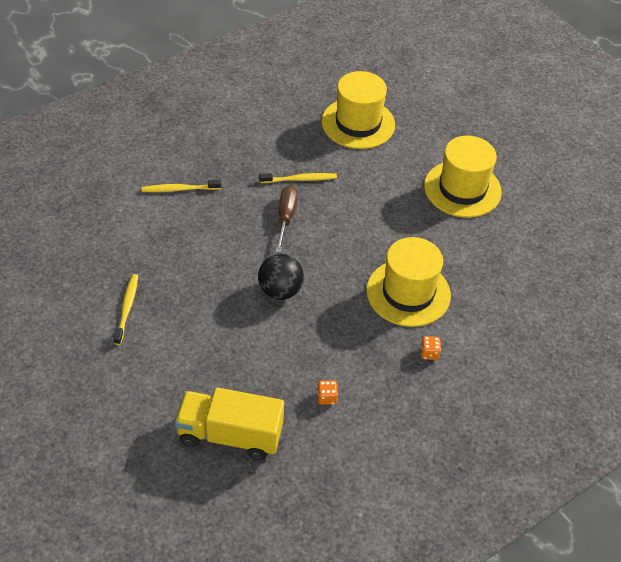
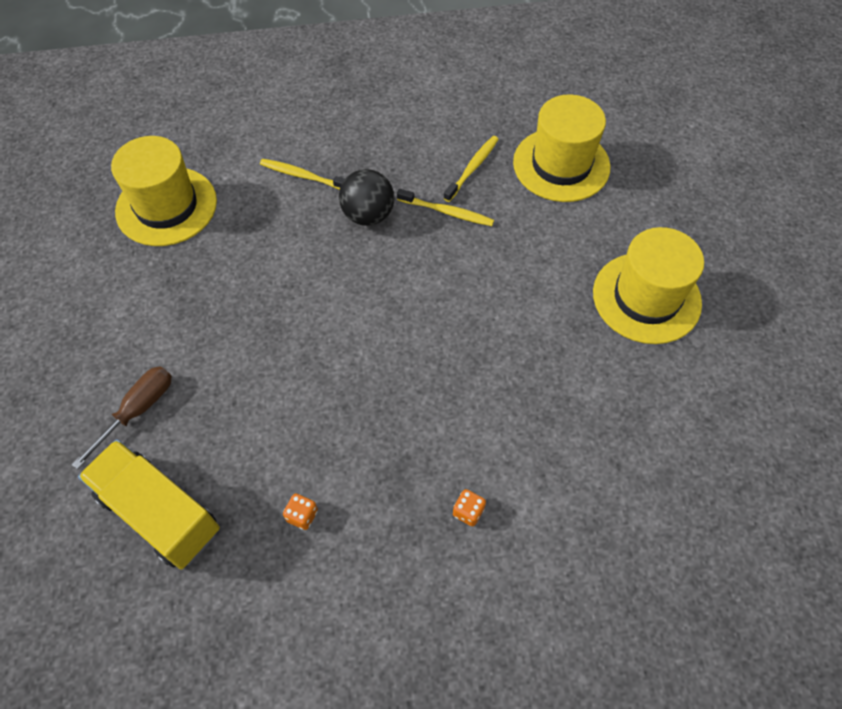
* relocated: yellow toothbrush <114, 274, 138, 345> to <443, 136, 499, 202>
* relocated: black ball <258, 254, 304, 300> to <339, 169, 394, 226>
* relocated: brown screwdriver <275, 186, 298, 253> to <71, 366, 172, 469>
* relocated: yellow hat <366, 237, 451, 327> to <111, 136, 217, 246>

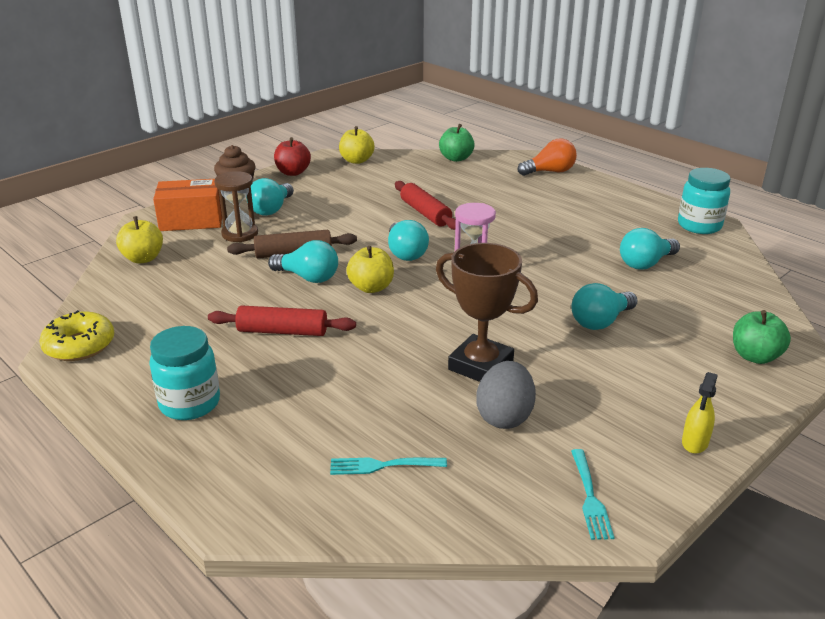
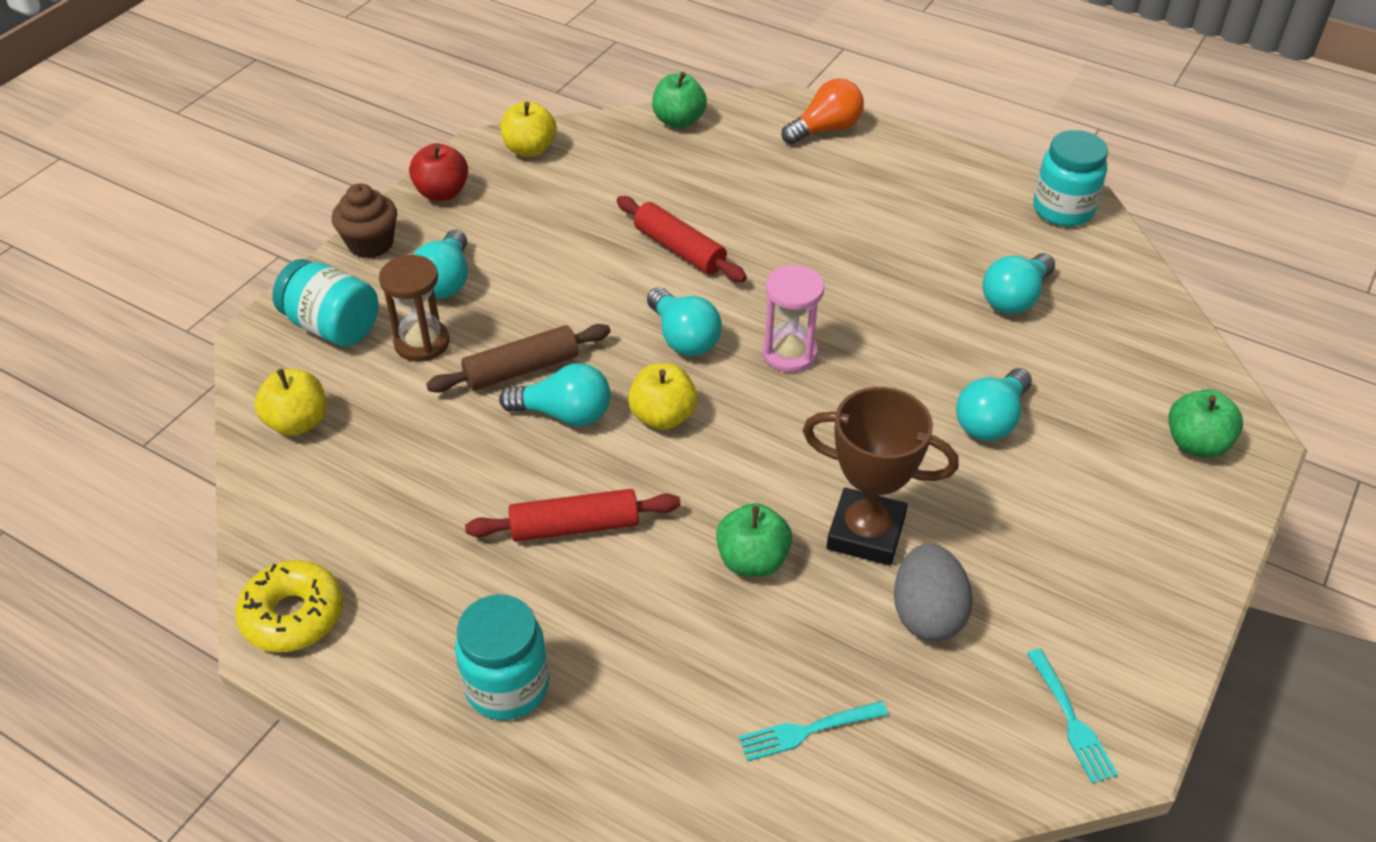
* missing: yellow spray bottle <682, 372, 717, 454>
* appeared: green apple <716, 503, 792, 577>
* exchanged: orange box <153, 179, 222, 231> to turquoise jar <272, 259, 378, 347>

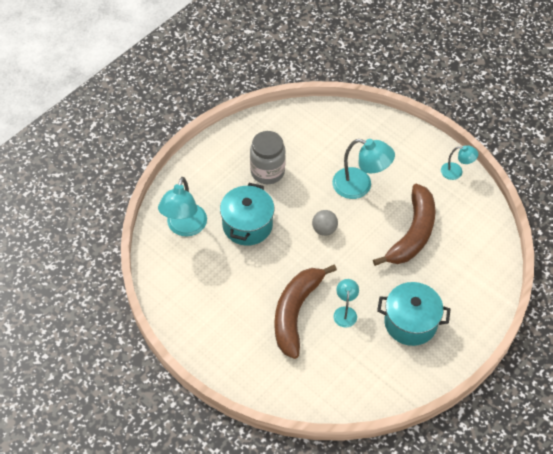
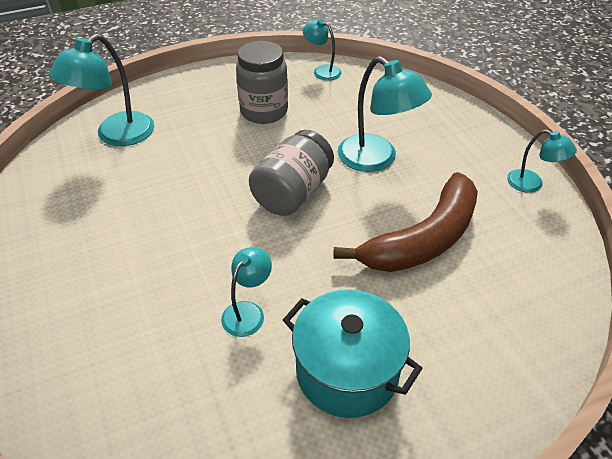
* missing: turquoise pot <220, 183, 274, 246>
* missing: brown banana <275, 264, 337, 359>
* appeared: turquoise lamp <303, 19, 342, 81>
* exchanged: grey ball <312, 210, 338, 236> to grey jar <249, 130, 334, 216>

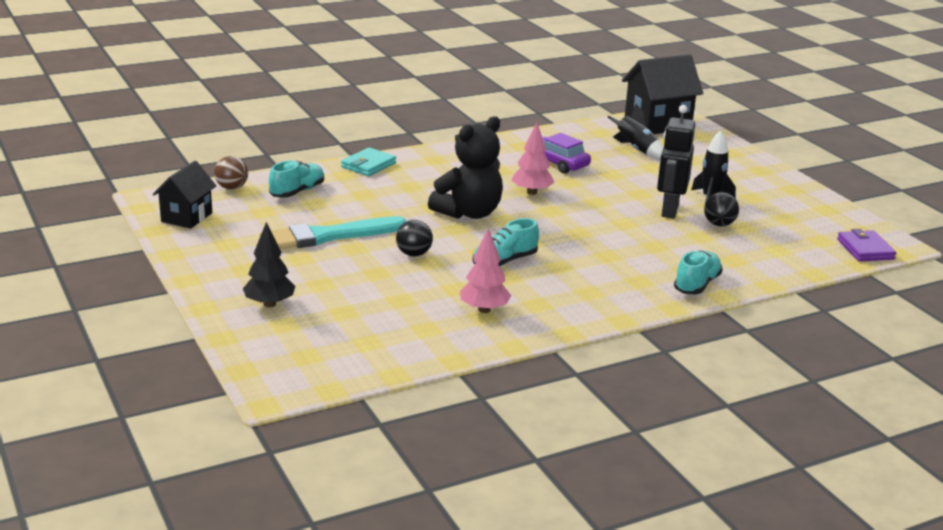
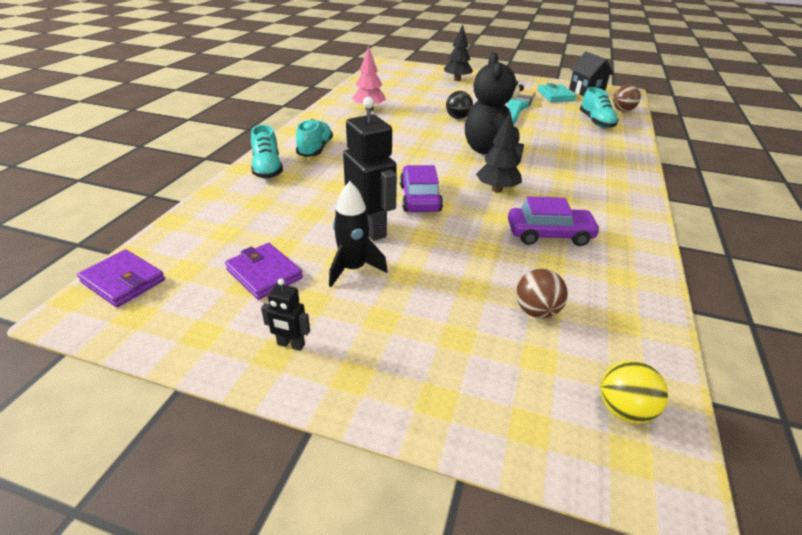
* missing: black ball <704, 192, 739, 226>
* appeared: purple wallet <225, 243, 303, 300>
* appeared: black robot <261, 278, 310, 351>
* appeared: purple car <400, 165, 443, 212>
* relocated: turquoise wallet <341, 147, 396, 176> to <537, 83, 576, 102>
* relocated: turquoise shoe <472, 218, 539, 266> to <296, 119, 333, 157>
* exchanged: black rocket <608, 104, 664, 159> to brown ball <516, 269, 568, 318>
* exchanged: black house <622, 54, 703, 134> to yellow ball <600, 360, 668, 424>
* colour: pink tree <512, 122, 554, 195> to black tree <476, 112, 522, 192>

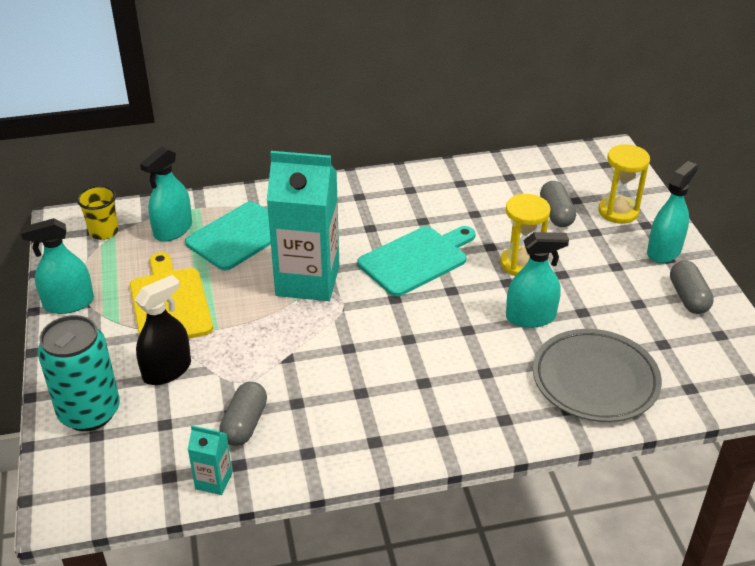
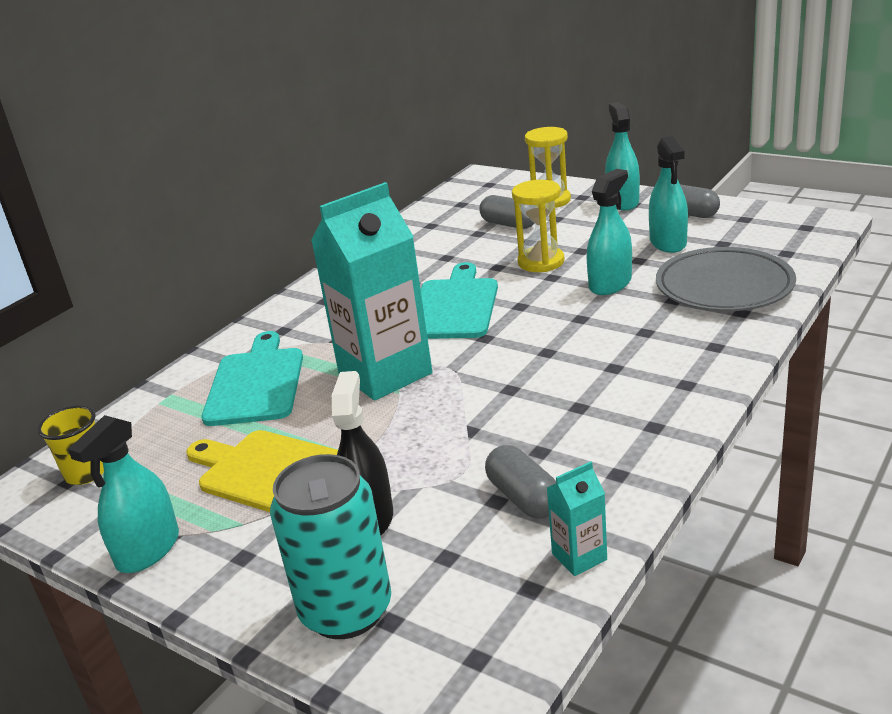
* relocated: turquoise spray bottle <140, 147, 192, 242> to <649, 136, 688, 253>

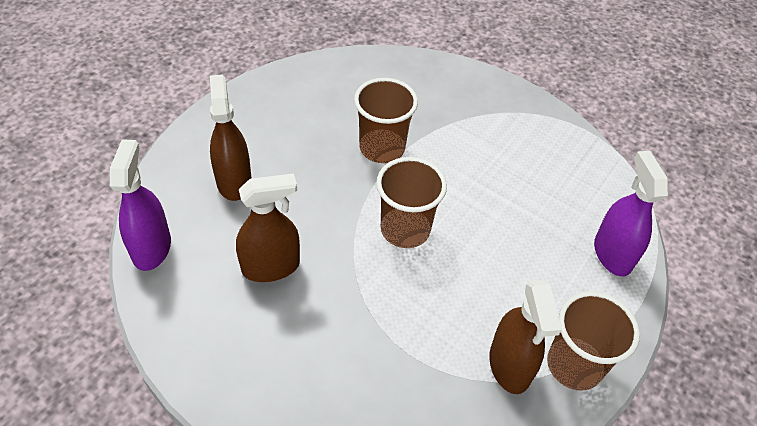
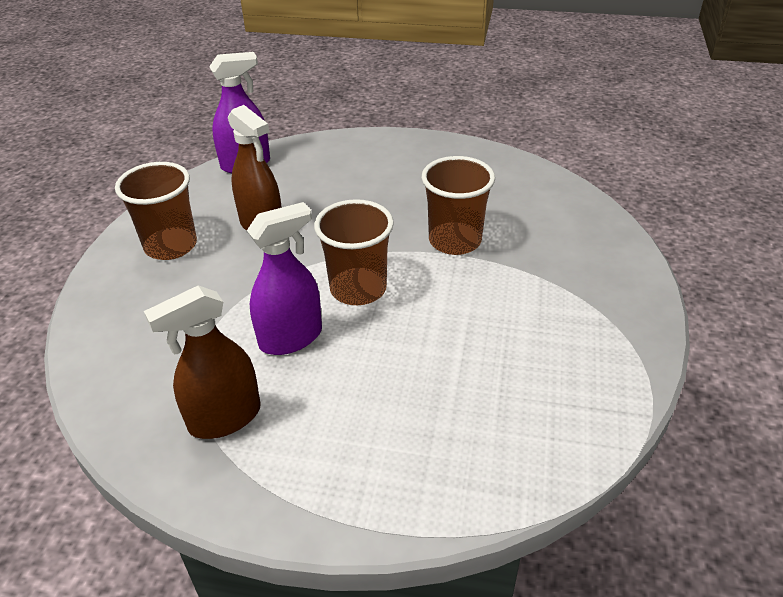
* missing: brown spray bottle <210, 74, 252, 201>
* relocated: brown cup <547, 291, 640, 391> to <115, 162, 197, 260>
* relocated: purple spray bottle <594, 151, 669, 276> to <247, 202, 322, 355>

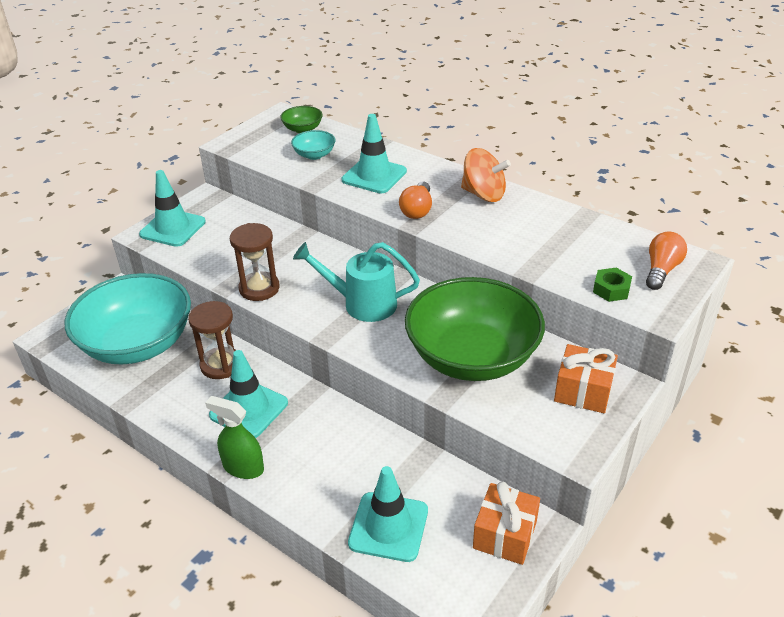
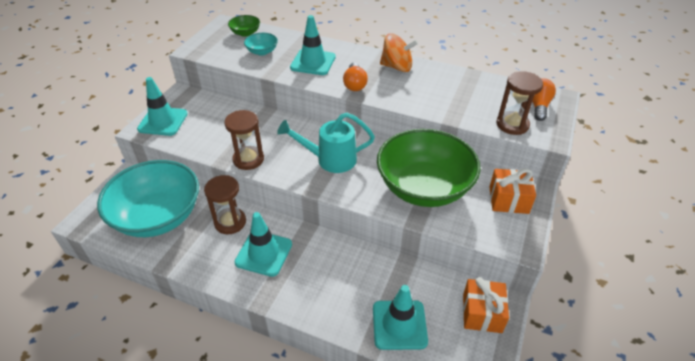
* missing: green spray bottle <205, 396, 264, 479>
* exchanged: green nut <593, 268, 632, 302> to brown hourglass <496, 71, 543, 135>

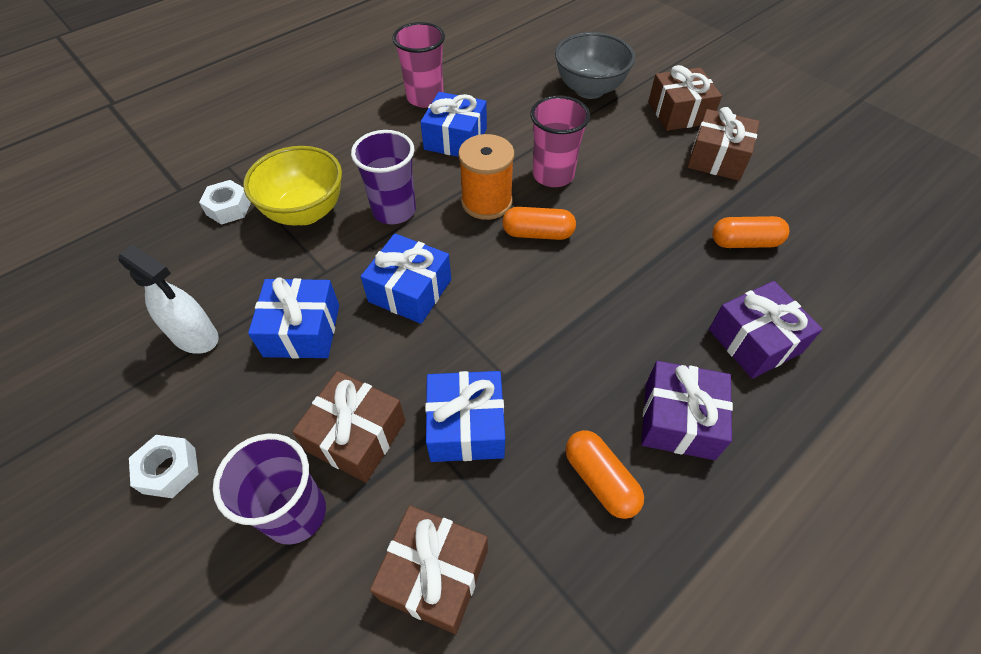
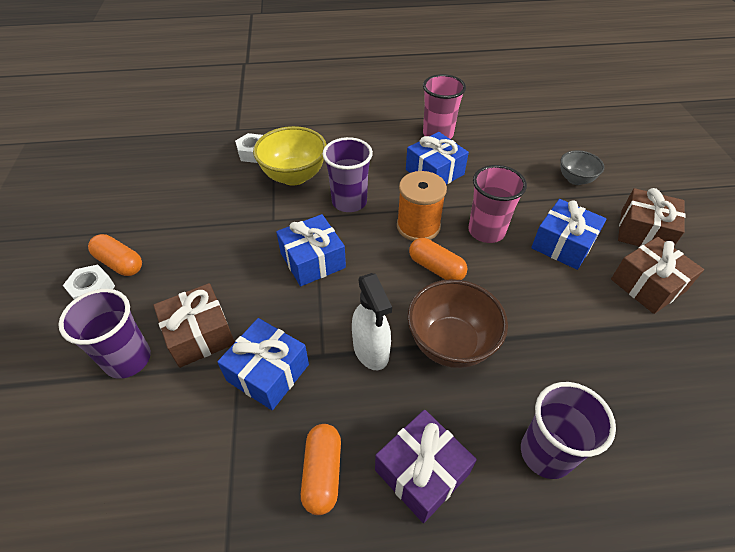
* missing: brown gift <370, 505, 488, 634>
* appeared: brown bowl <407, 279, 508, 368>
* relocated: white spray bottle <118, 244, 219, 354> to <352, 273, 392, 370>
* relocated: blue gift <248, 277, 339, 358> to <531, 199, 607, 270>
* relocated: orange capsule <712, 216, 789, 248> to <88, 234, 142, 276>
* exchanged: purple gift <709, 281, 823, 379> to purple cup <521, 382, 616, 479>
* size: grey bowl <555, 32, 635, 99> = <560, 150, 604, 185> x0.59

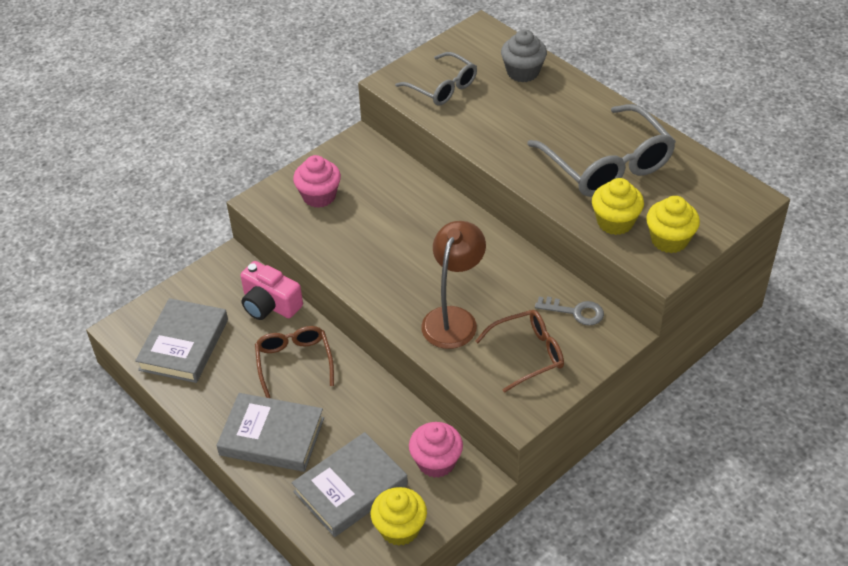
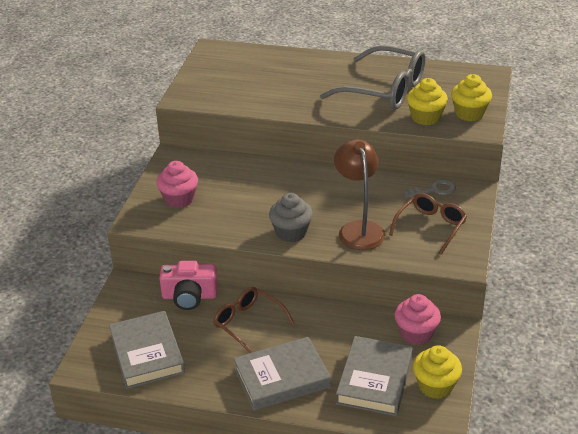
* missing: grey glasses <395, 52, 477, 106>
* relocated: grey cupcake <501, 29, 547, 82> to <269, 193, 313, 242>

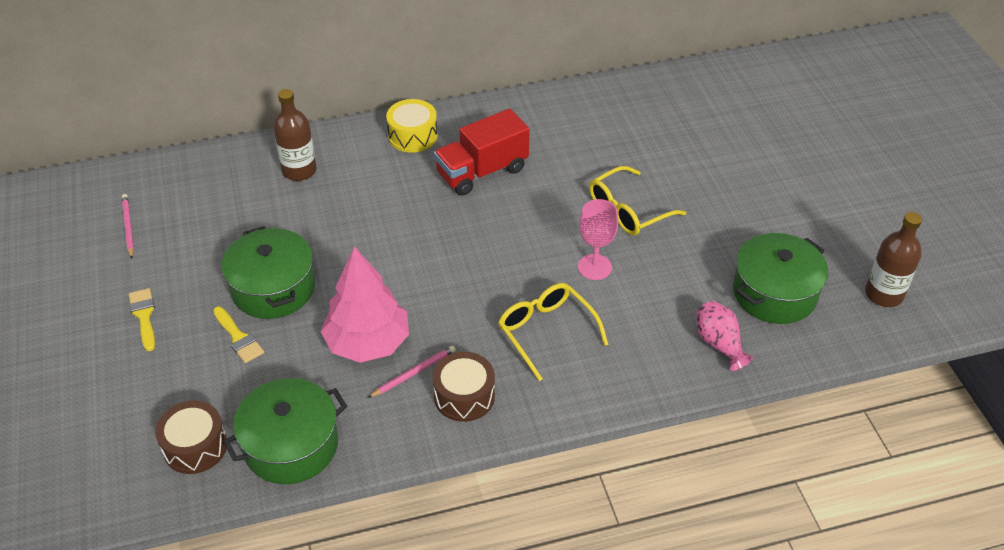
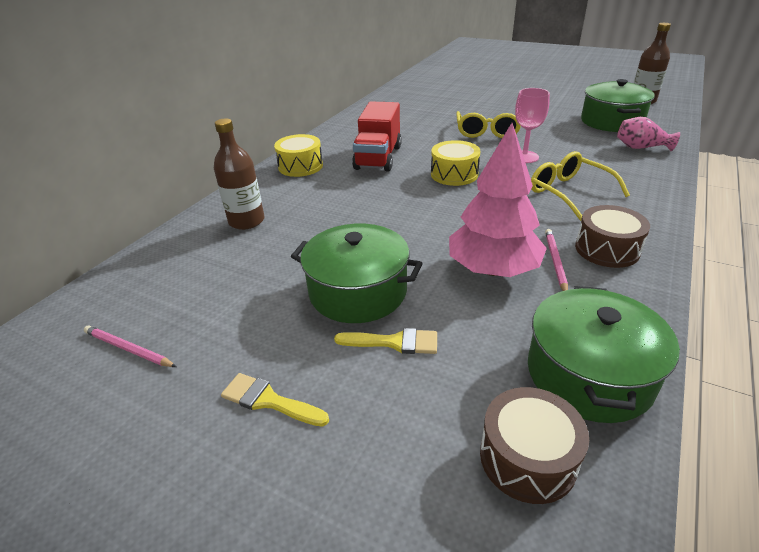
* appeared: yellow drum <431, 140, 480, 186>
* spun: yellow glasses <498, 283, 608, 381> = <531, 151, 630, 221> 45 degrees clockwise

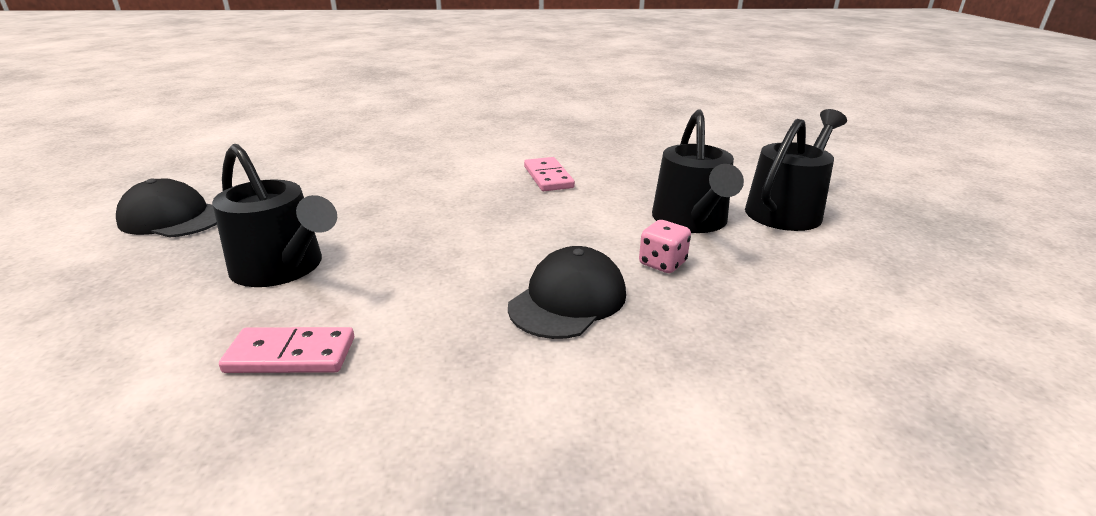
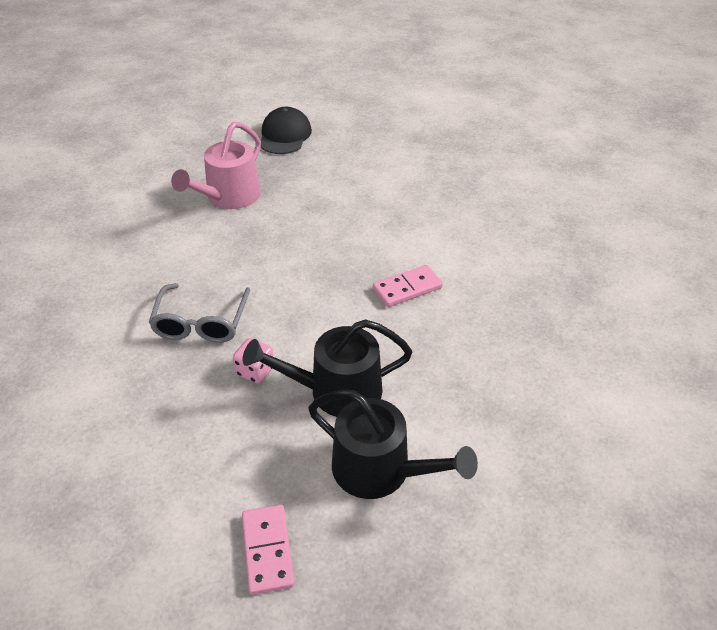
* relocated: pink domino <219, 327, 354, 373> to <242, 505, 295, 595>
* exchanged: black cap <508, 246, 626, 339> to grey glasses <149, 283, 250, 343>
* colour: black watering can <212, 144, 337, 287> to pink watering can <171, 122, 261, 209>

